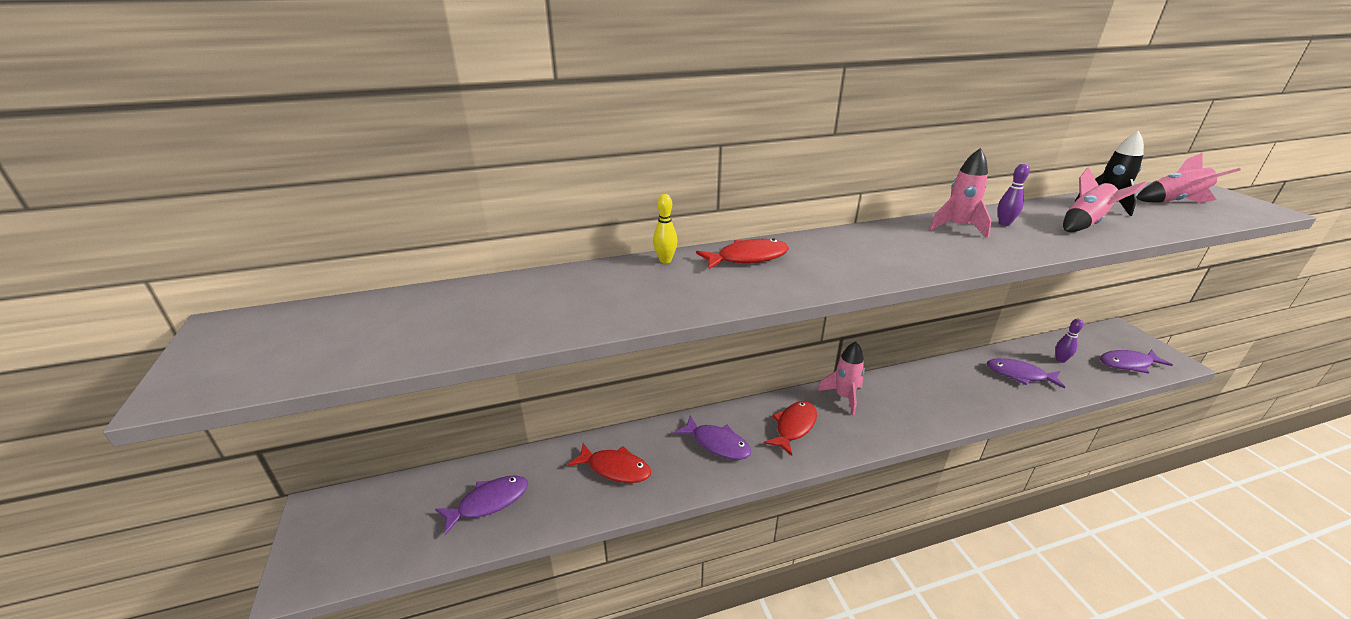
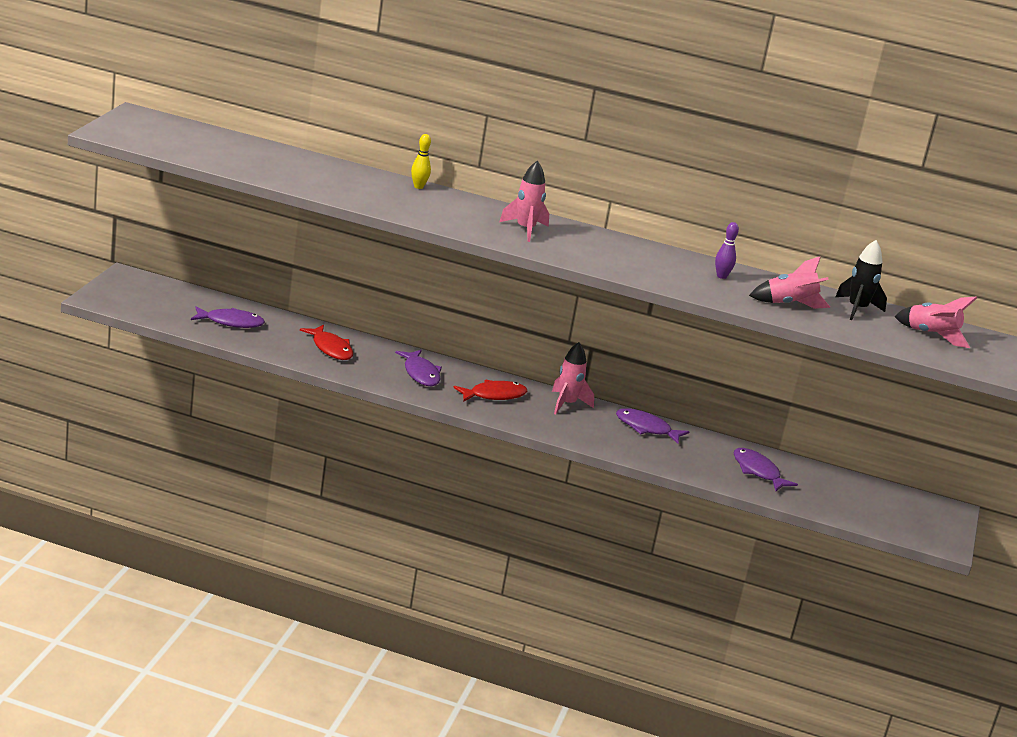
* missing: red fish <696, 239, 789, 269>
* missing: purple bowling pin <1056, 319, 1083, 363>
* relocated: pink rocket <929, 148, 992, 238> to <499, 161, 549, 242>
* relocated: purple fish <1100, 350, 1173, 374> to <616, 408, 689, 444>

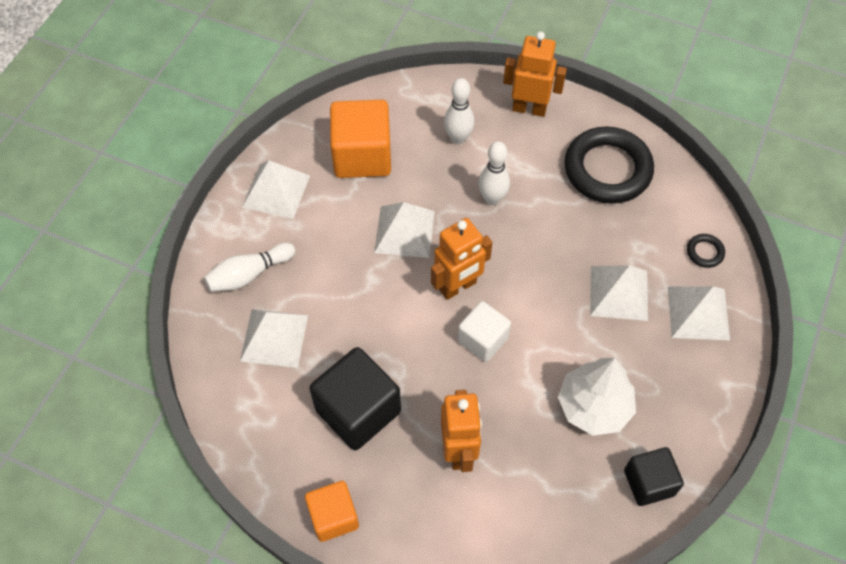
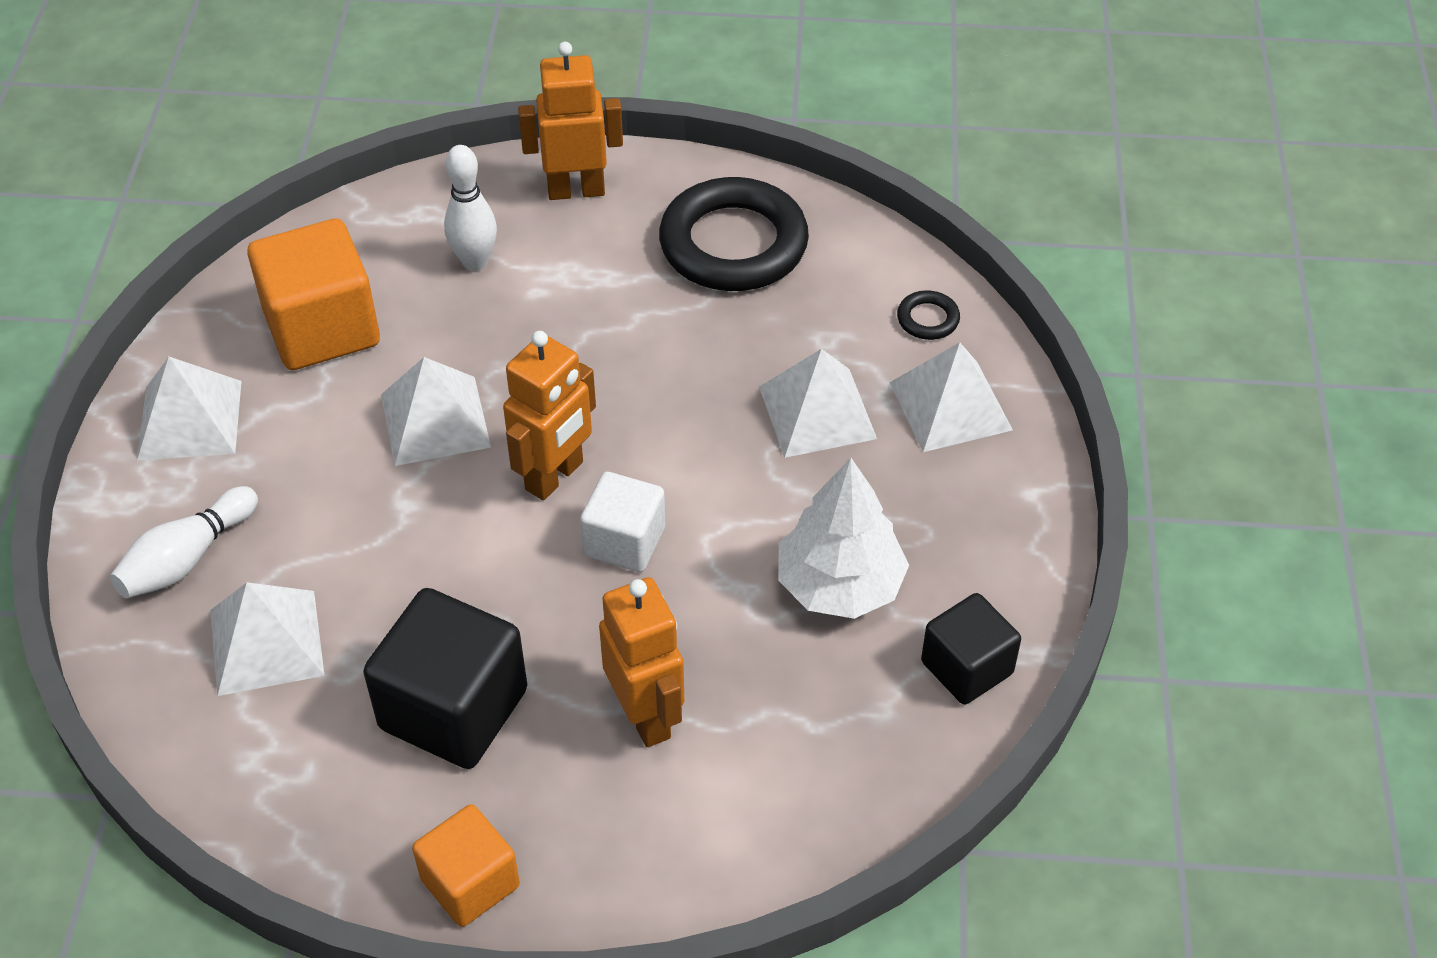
* missing: white bowling pin <478, 141, 510, 205>

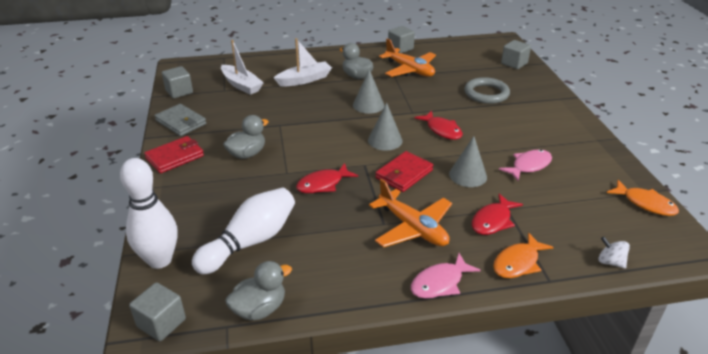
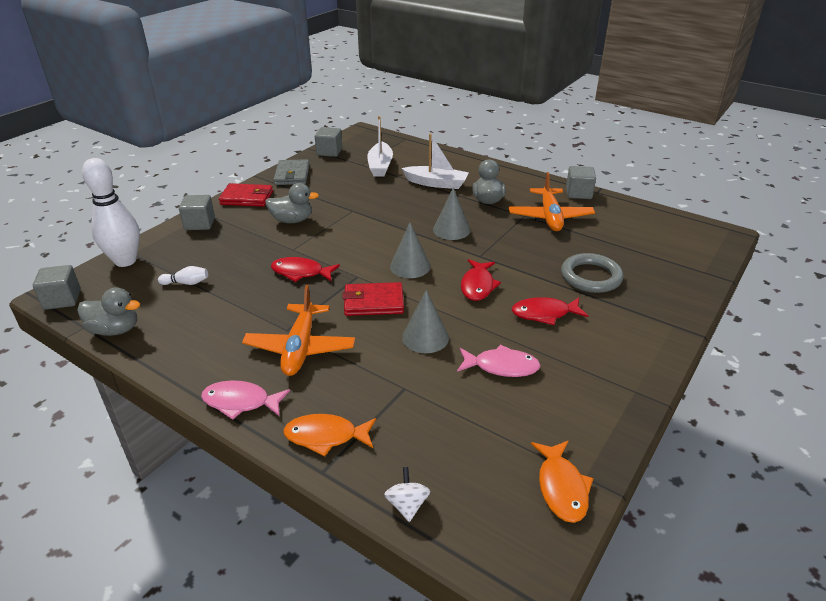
* relocated: red fish <472, 194, 523, 235> to <512, 297, 588, 325>
* relocated: grey cube <501, 40, 531, 69> to <179, 195, 215, 230>
* size: white bowling pin <192, 188, 295, 274> = <158, 266, 208, 285> x0.43

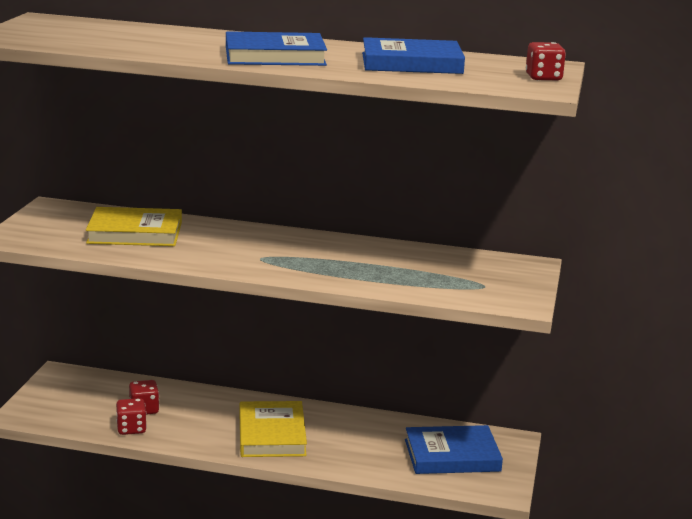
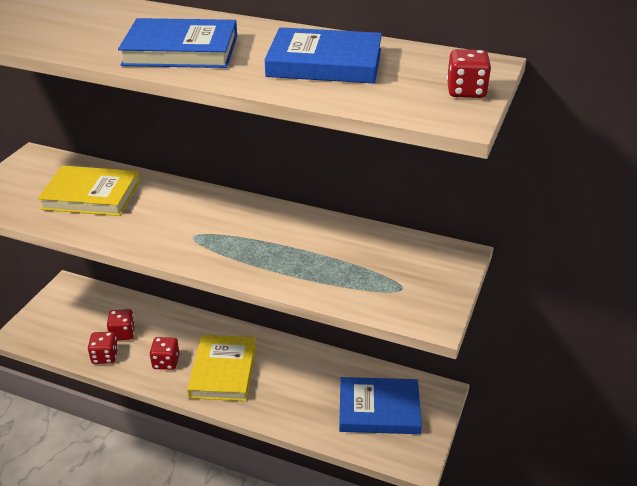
* appeared: red dice <150, 337, 180, 370>

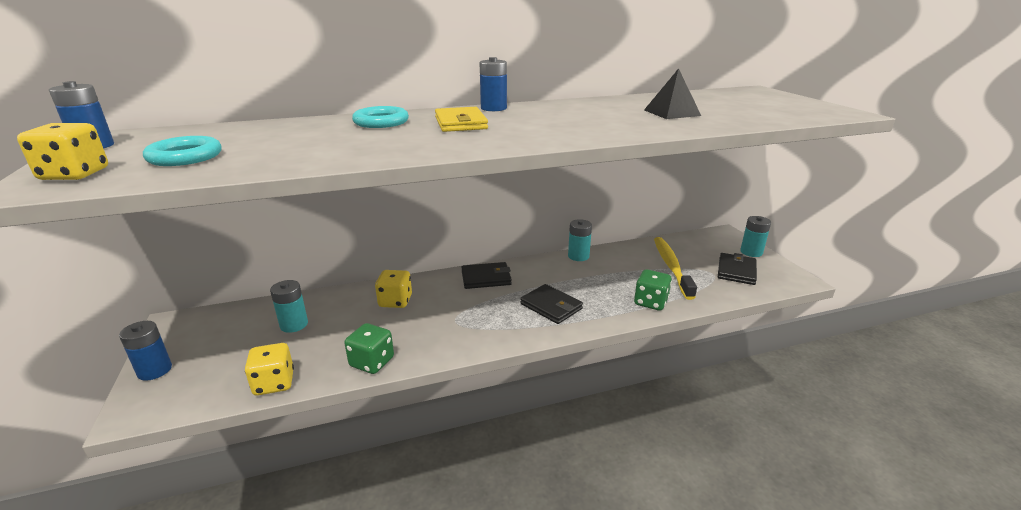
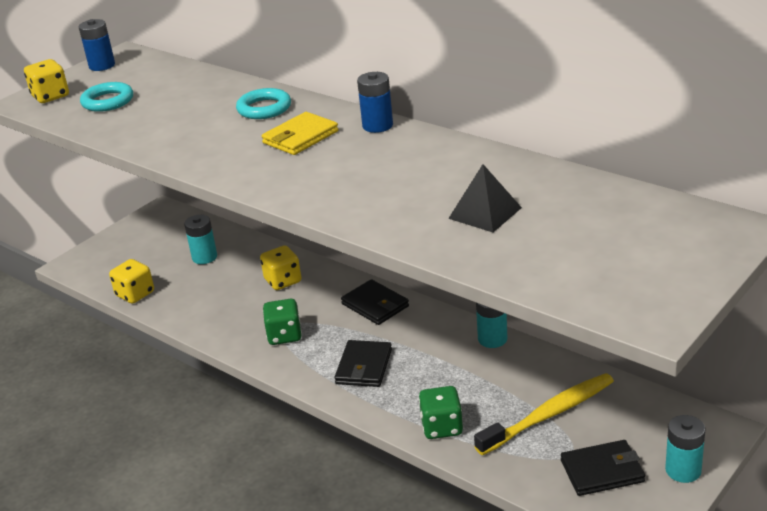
* missing: blue battery <119, 321, 172, 381>
* relocated: green dice <344, 323, 394, 374> to <263, 299, 302, 345>

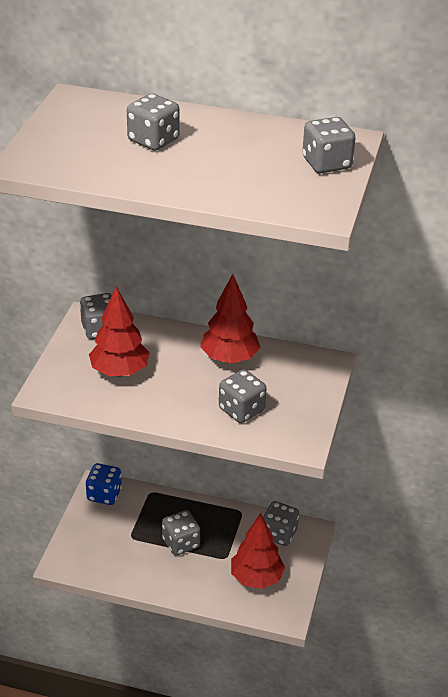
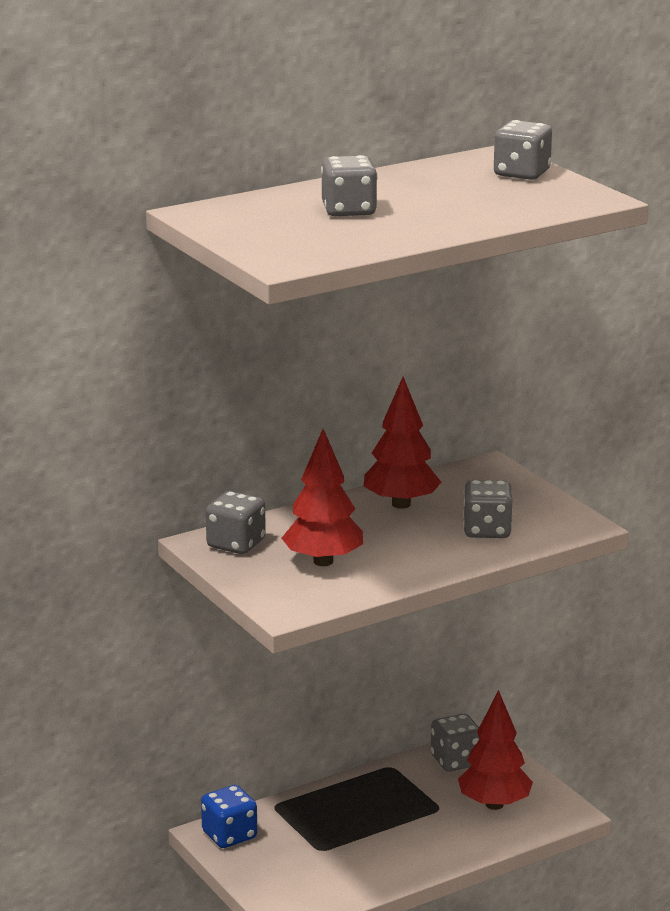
* missing: grey dice <162, 510, 200, 556>

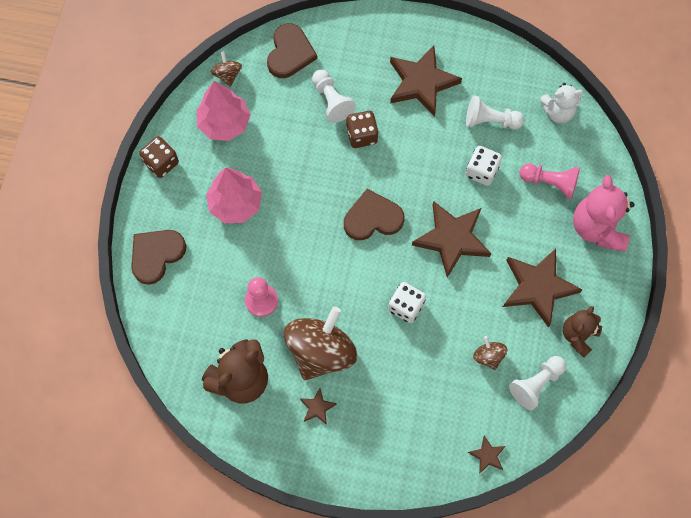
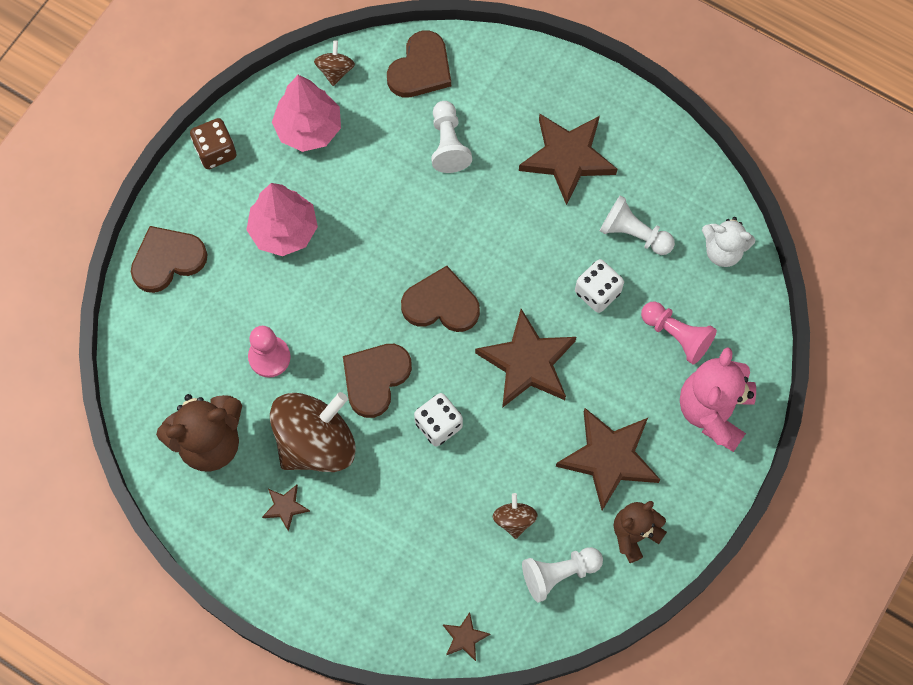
* missing: brown dice <346, 111, 379, 148>
* appeared: brown heart <343, 344, 412, 418>

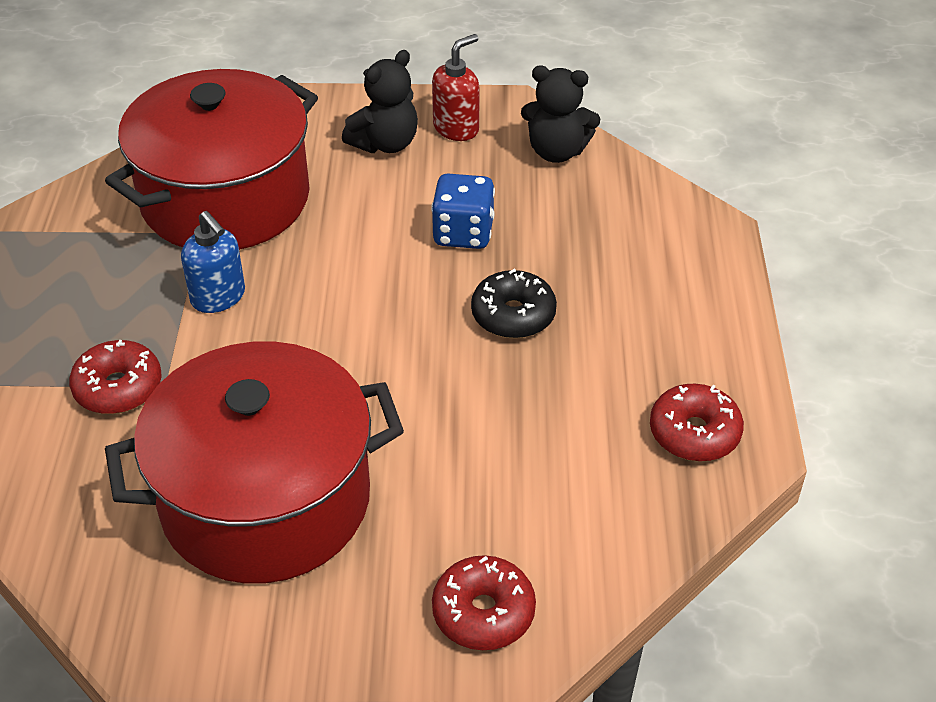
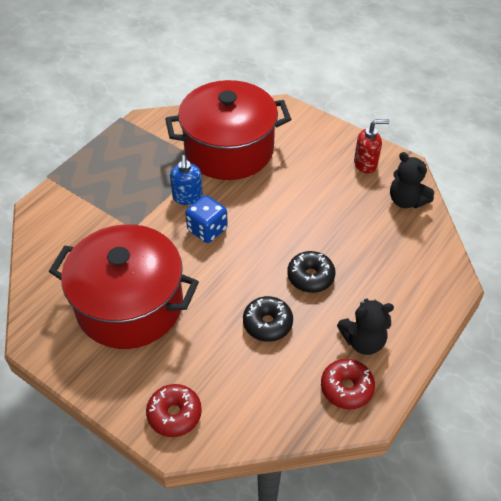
* missing: red donut <69, 340, 162, 414>
* appeared: black donut <243, 296, 293, 342>
* relocated: black teddy bear <342, 50, 418, 153> to <337, 298, 394, 355>
* relocated: blue dice <431, 174, 495, 249> to <185, 195, 228, 243>

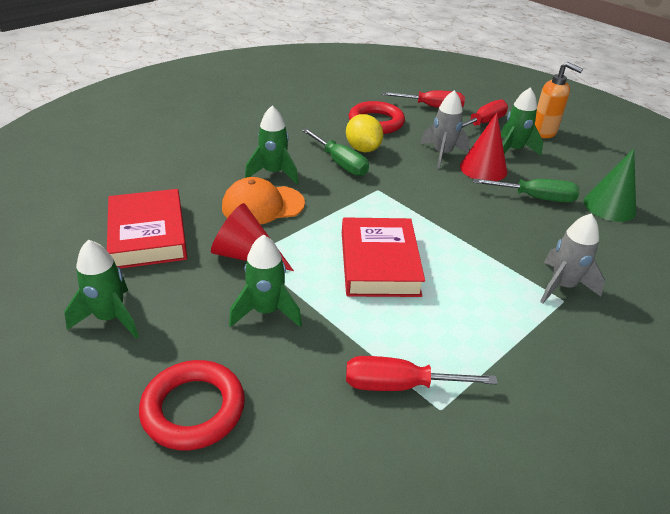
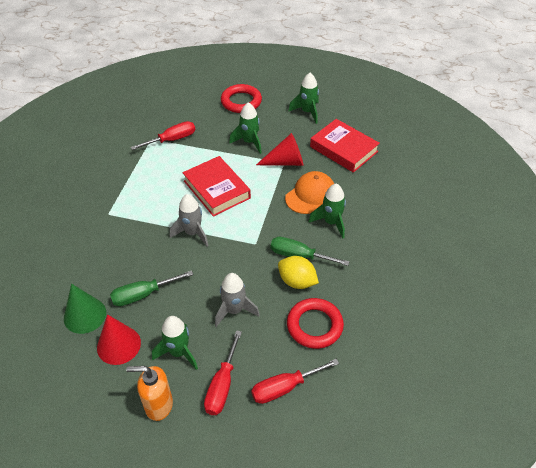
* relocated: red cone <460, 113, 507, 181> to <97, 314, 141, 365>
* relocated: grey rocket <540, 213, 605, 303> to <170, 194, 208, 247>

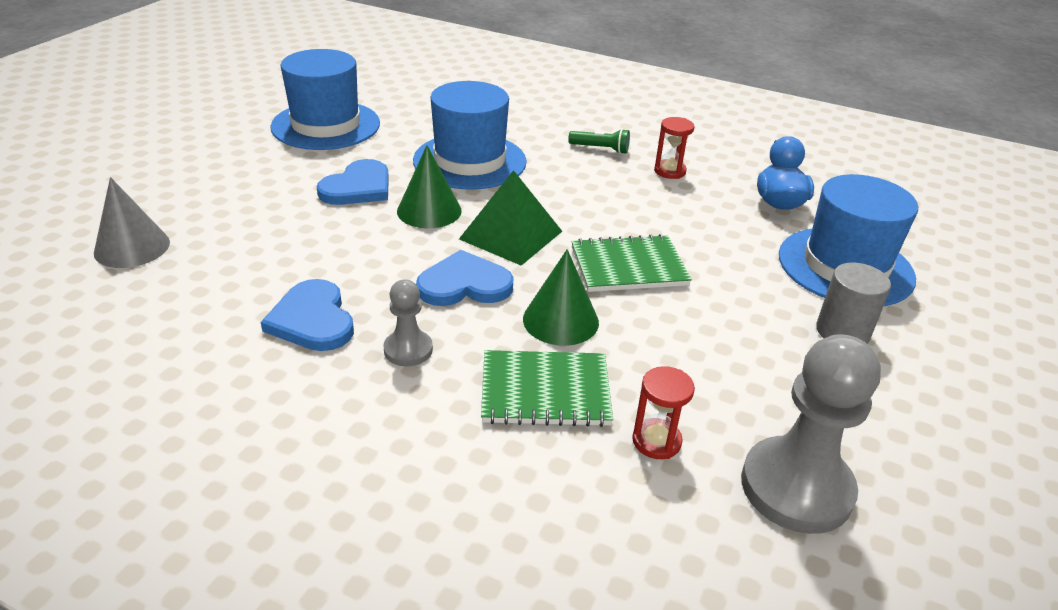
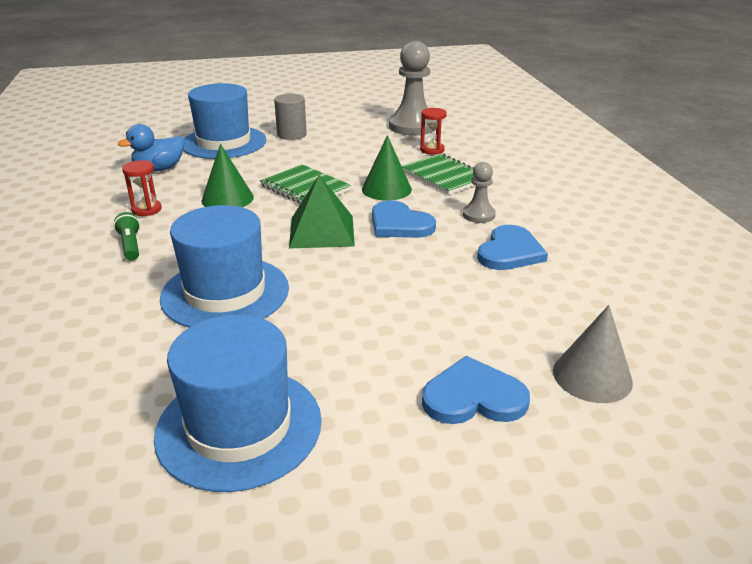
* relocated: blue heart <317, 159, 389, 205> to <422, 356, 530, 424>
* relocated: green cone <397, 145, 462, 228> to <201, 144, 254, 207>

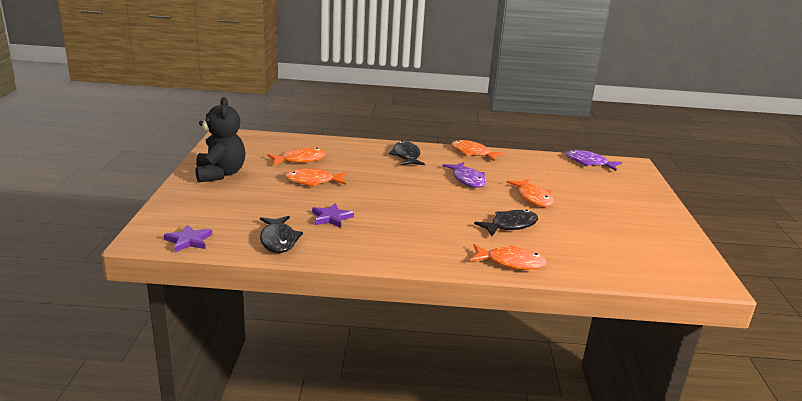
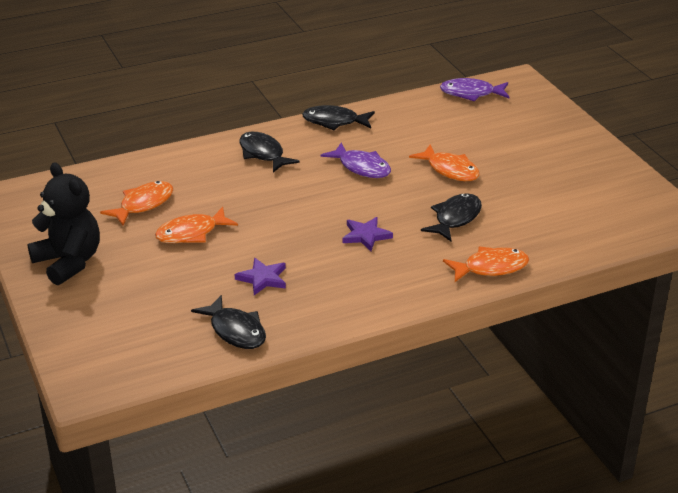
* relocated: purple star <164, 224, 212, 252> to <342, 217, 393, 251>
* colour: orange fish <451, 140, 505, 161> to black fish <302, 105, 375, 130>

